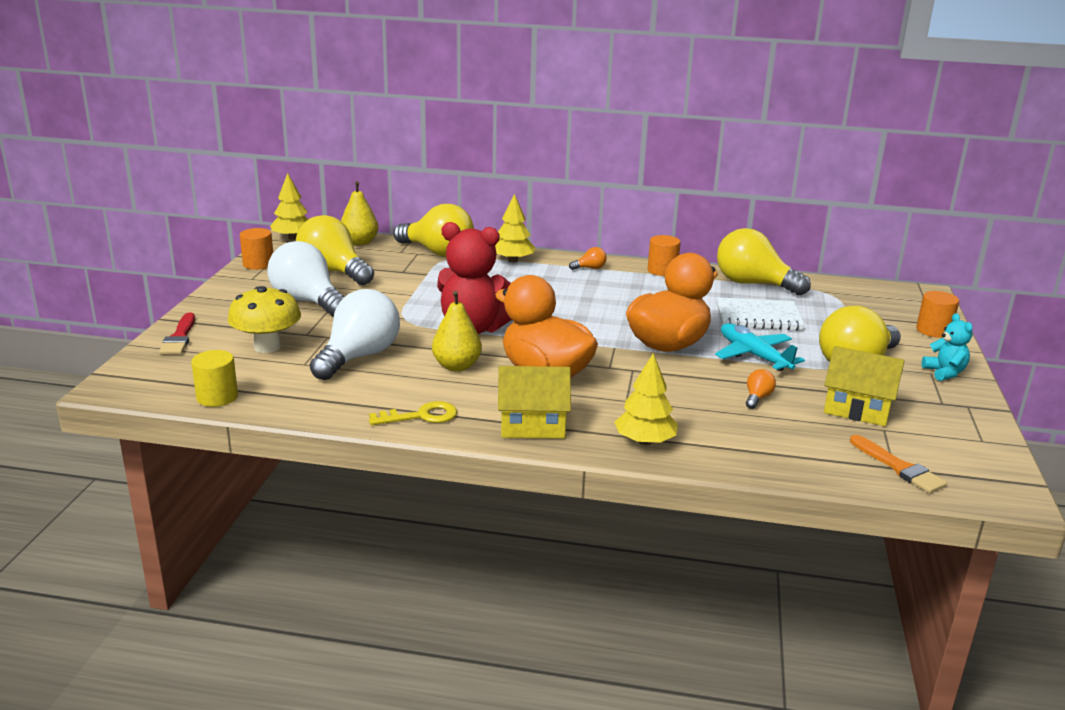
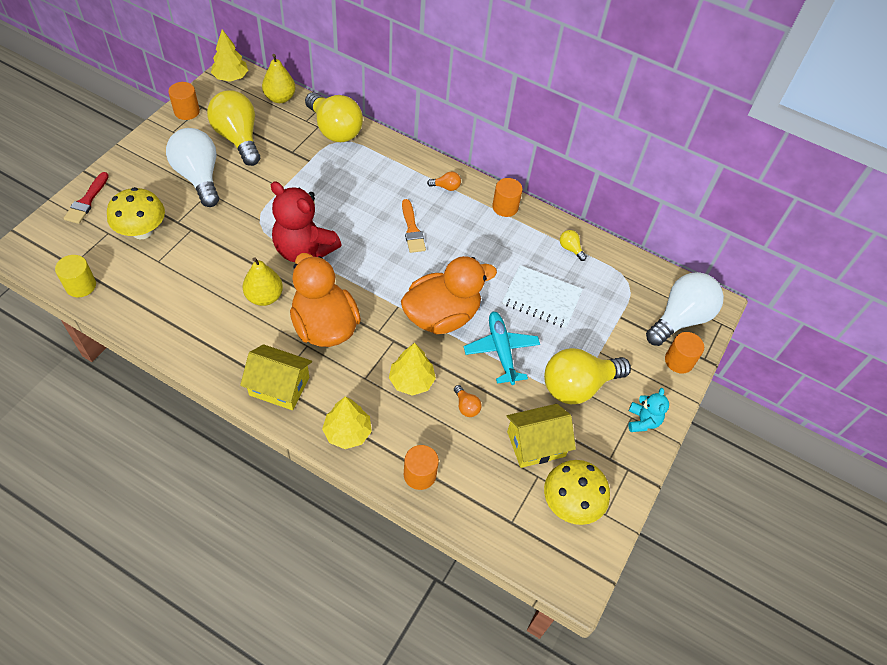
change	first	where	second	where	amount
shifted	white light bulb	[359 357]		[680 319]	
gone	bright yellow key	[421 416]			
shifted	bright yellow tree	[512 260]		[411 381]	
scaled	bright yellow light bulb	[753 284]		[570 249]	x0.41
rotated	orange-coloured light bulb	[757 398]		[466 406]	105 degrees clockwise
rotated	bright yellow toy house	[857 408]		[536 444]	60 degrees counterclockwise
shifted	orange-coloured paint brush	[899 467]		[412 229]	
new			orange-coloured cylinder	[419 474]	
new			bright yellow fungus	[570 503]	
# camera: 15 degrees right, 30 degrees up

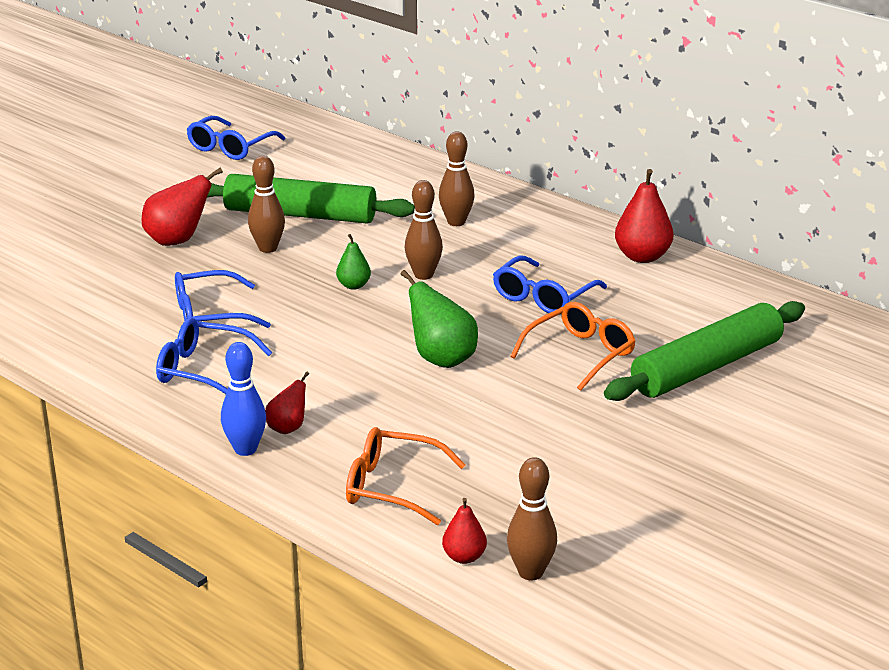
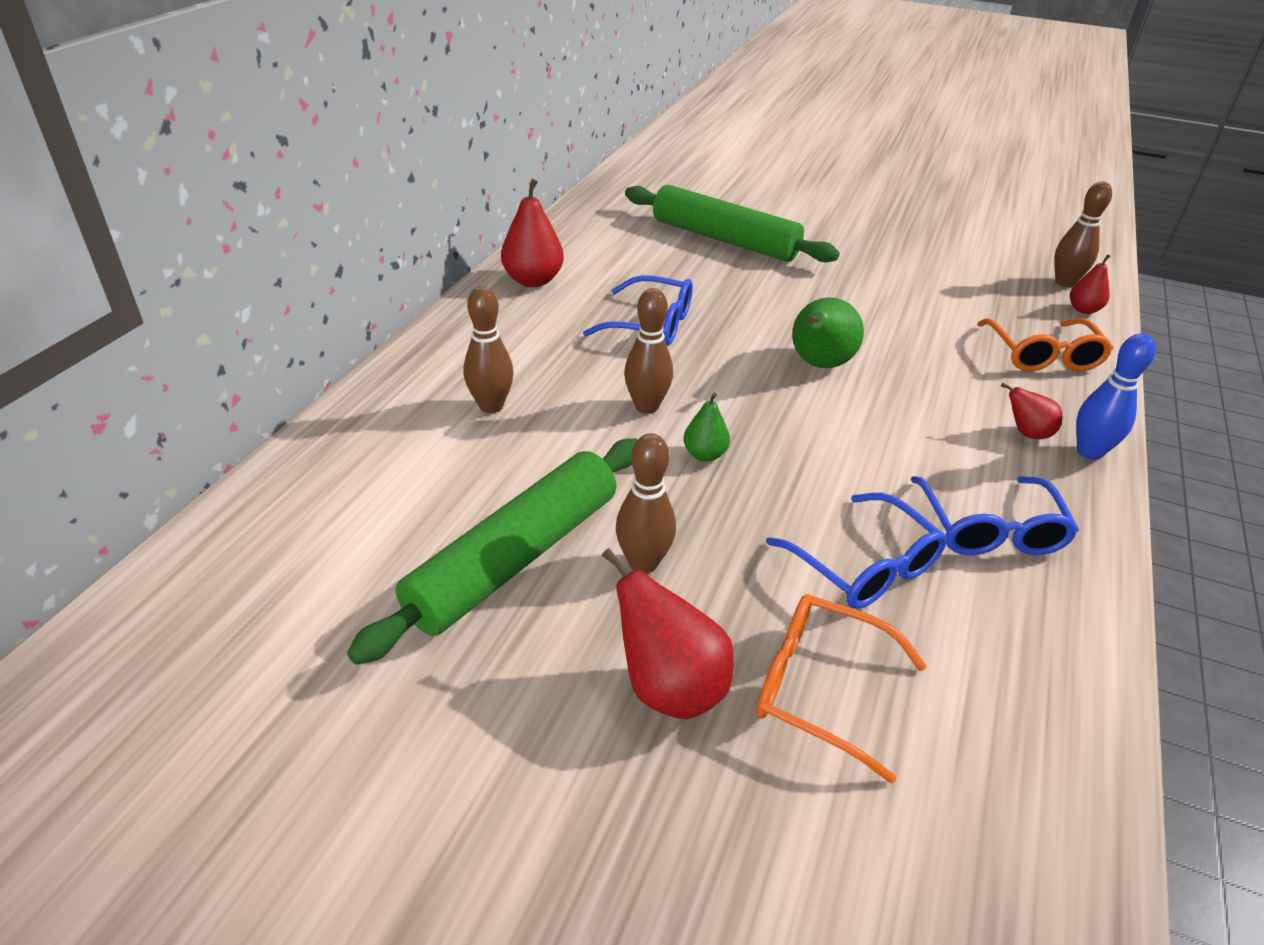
change	first	where	second	where	amount
gone	blue eyeglasses	[230 148]			
rotated	leaf-green rolling pin	[300 215]		[515 558]	45 degrees clockwise
shifted	orange-coloured eyeglasses	[580 354]		[819 688]	
# camera: 110 degrees left, 10 degrees up

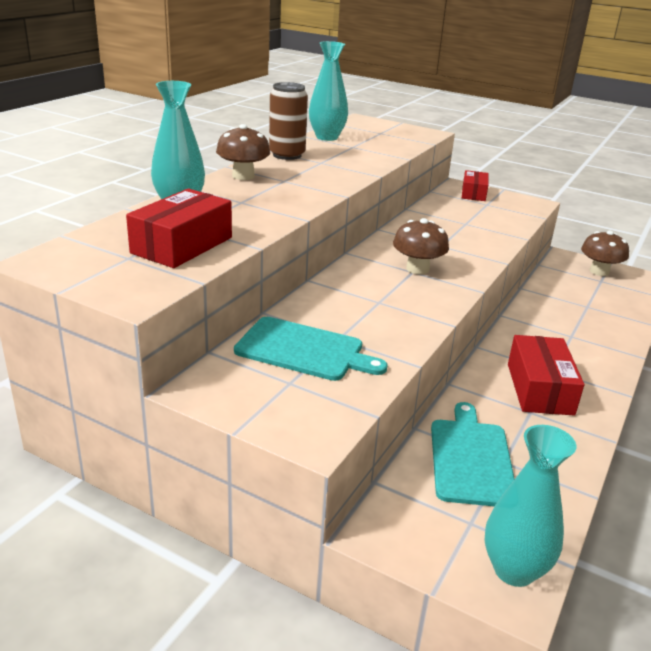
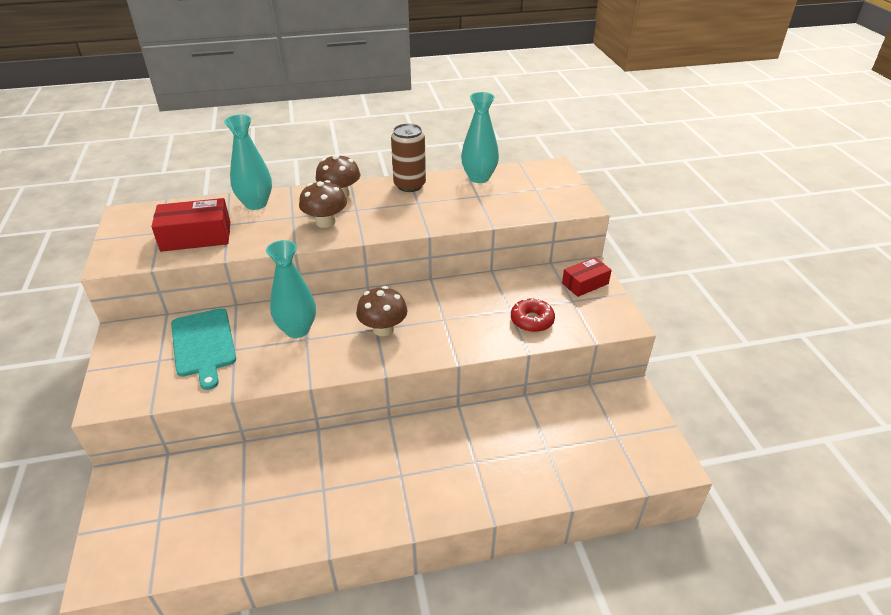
change	first	where	second	where	amount
gone	aqua bread board	[470 458]			
shifted	aqua vase	[514 570]		[297 329]	
gone	crimson box	[539 389]			
shifted	russet fungus	[599 271]		[325 222]	
new			crimson glazed donut	[532 320]	
# camera: 50 degrees right, 10 degrees up

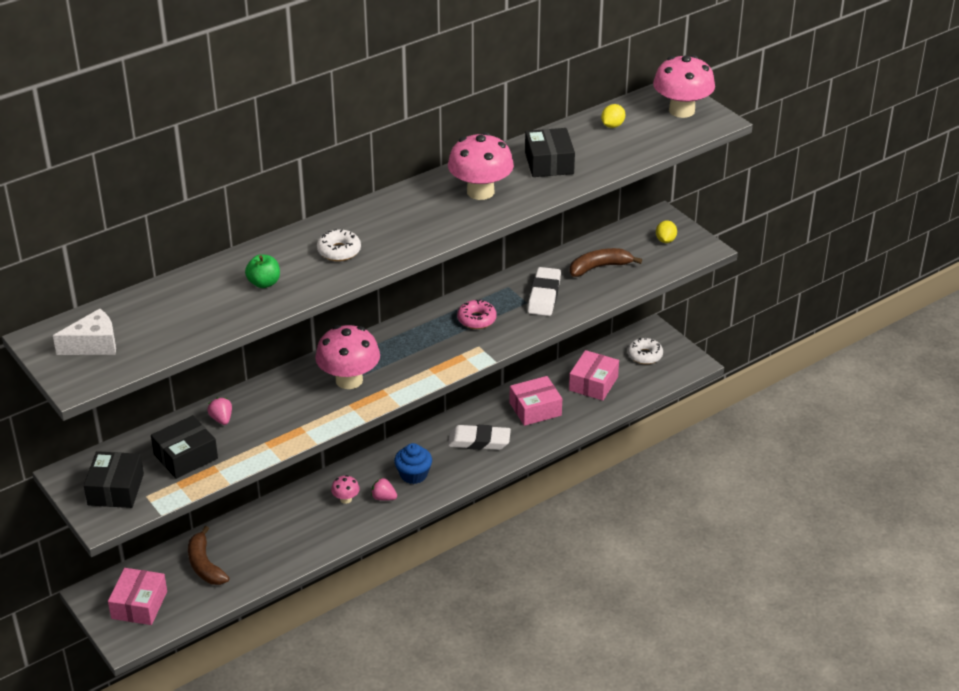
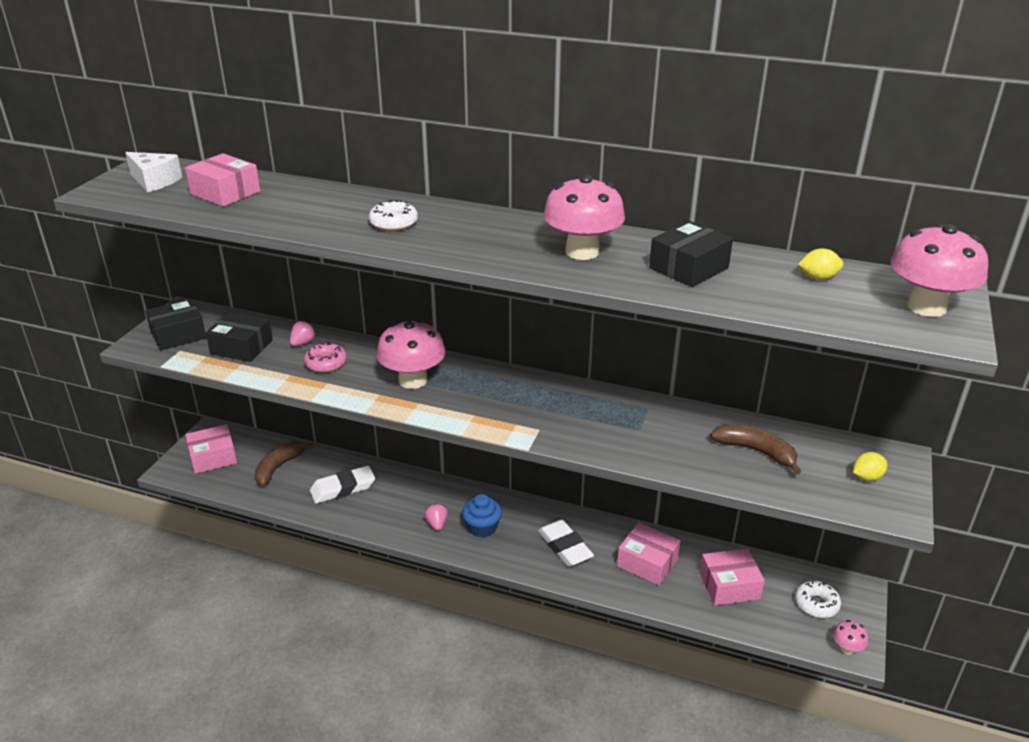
change	first	where	second	where	amount
gone	leaf-green toy apple	[264 283]			
shifted	rose-pink fungus	[346 499]		[847 648]	
shifted	rose-pink glazed donut	[476 319]		[326 363]	
shifted	white gum eraser	[544 295]		[343 488]	
new			rose-pink box	[225 193]	
# camera: 55 degrees right, 5 degrees down

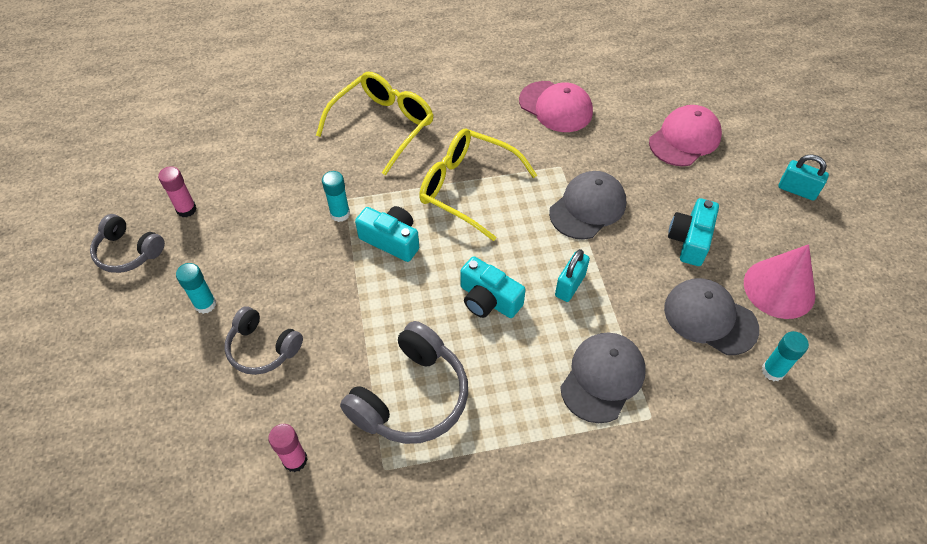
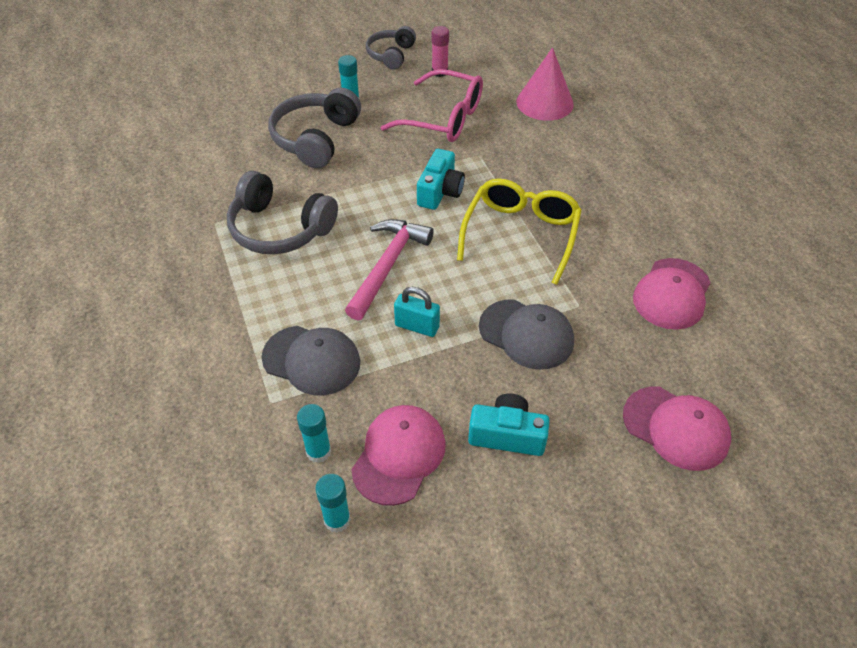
change	first	where	second	where	amount
scaled	gray over-ear headphones	[263 348]		[315 138]	x1.59
gone	rose-pink glue stick	[295 460]			
gone	bright yellow eyeglasses	[382 126]			
shifted	aqua glue stick	[340 214]		[318 451]	
swapped	aqua compact camera	[488 299]	rose-pink claw hammer	[387 266]	
repainted	gray peaked cap	[710 318]	rose-pink peaked cap	[399 455]	
shifted	rose-pink solid cone	[779 288]		[544 102]	
gone	aqua padlock	[797 190]			
new			rose-pink eyeglasses	[443 118]	
# camera: 80 degrees right, 5 degrees down

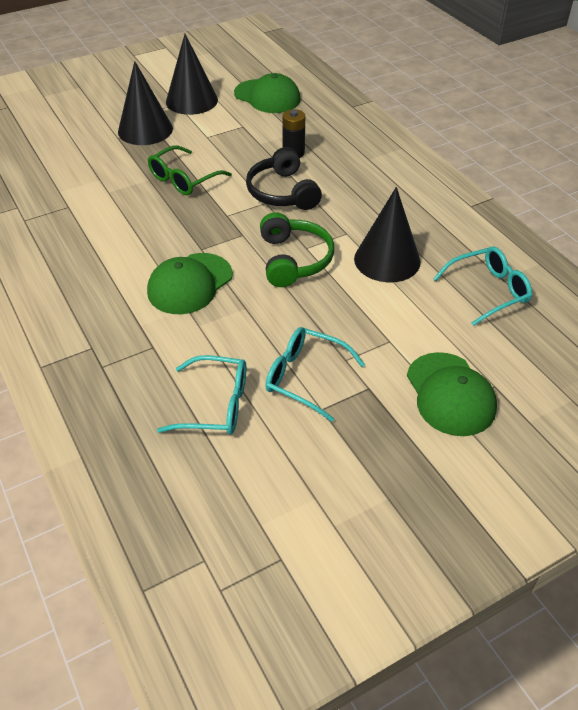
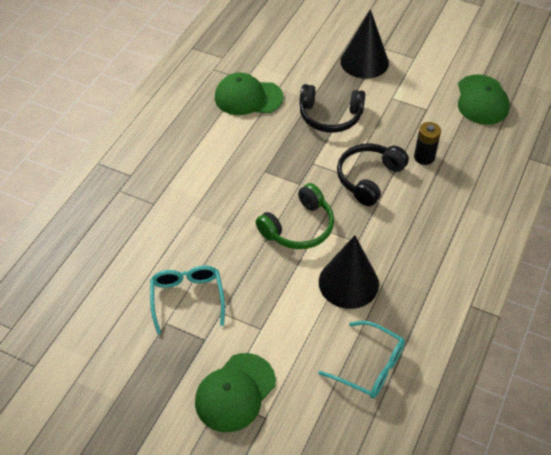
change	first	where	second	where	amount
shifted	leaf-green peaked cap	[190 284]		[248 97]	
swapped	leaf-green eyeglasses	[184 179]	ebony over-ear headphones	[330 116]	
gone	aqua eyeglasses	[214 405]			
gone	ebony solid cone	[191 101]			
# camera: 55 degrees right, 5 degrees up

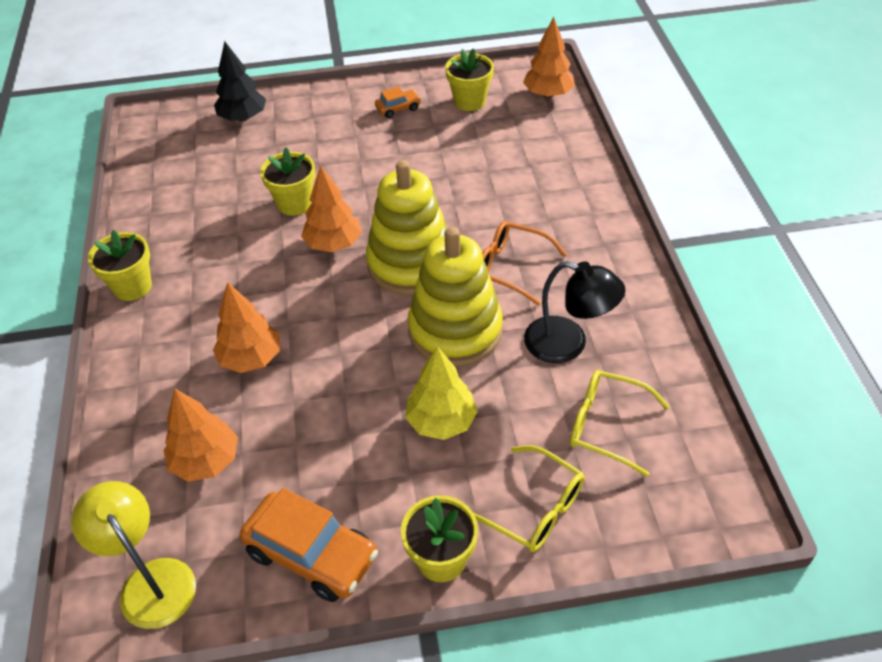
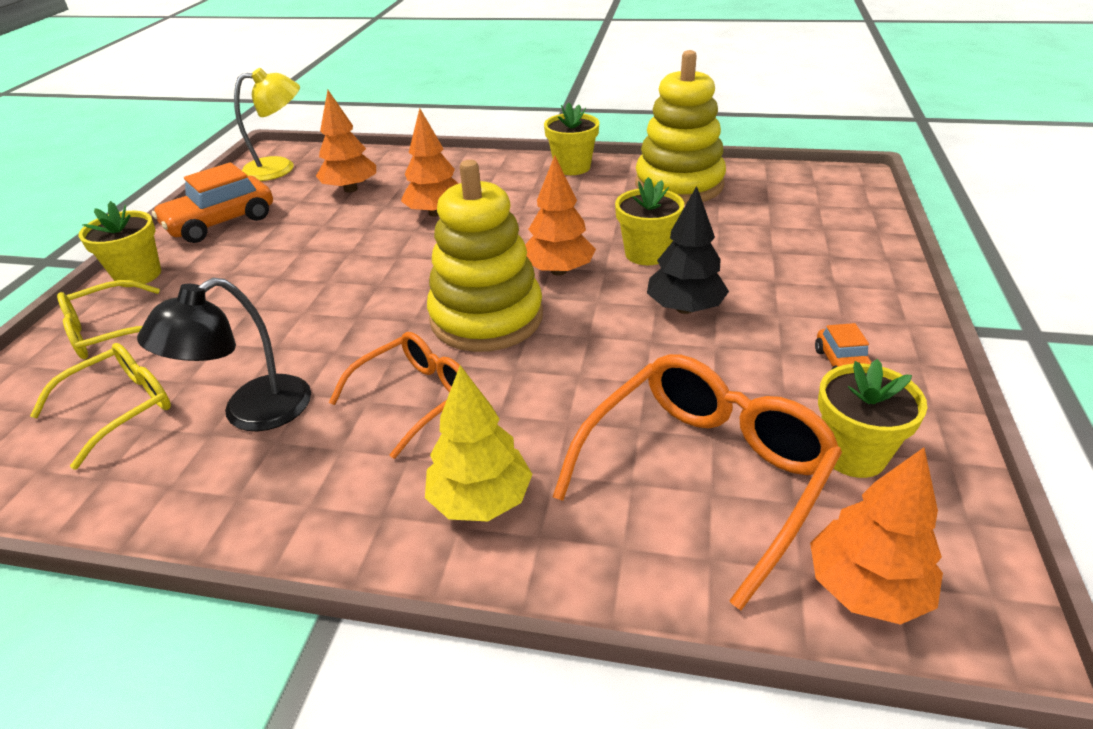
change	first	where	second	where	amount
shifted	ebony tree	[243 117]		[685 308]	
shifted	bright yellow tree	[441 421]		[481 500]	
shifted	bright yellow ring stacker	[455 330]		[679 185]	
new			orange-coloured eyeglasses	[704 474]	
# camera: 110 degrees right, 10 degrees down

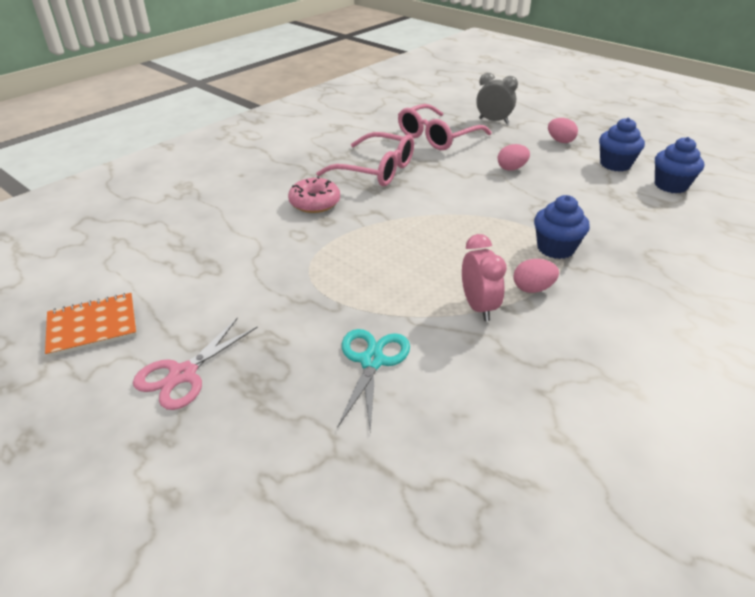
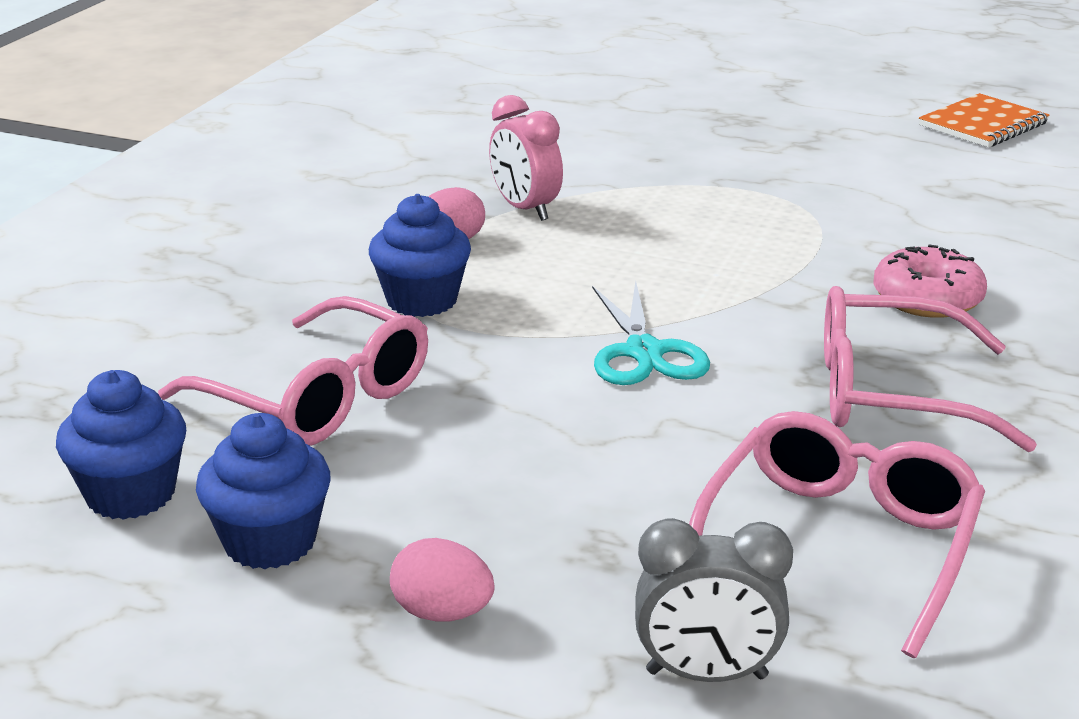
change	first	where	second	where	amount
gone	rose-pink shears	[183 374]			
shifted	aqua shears	[372 361]		[644 352]	
gone	rose-pink egg	[511 168]			
new			rose-pink eyeglasses	[317 398]	
# camera: 160 degrees right, 10 degrees down

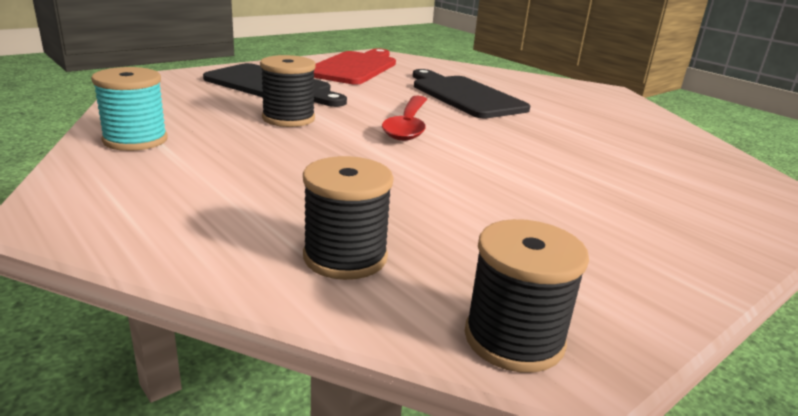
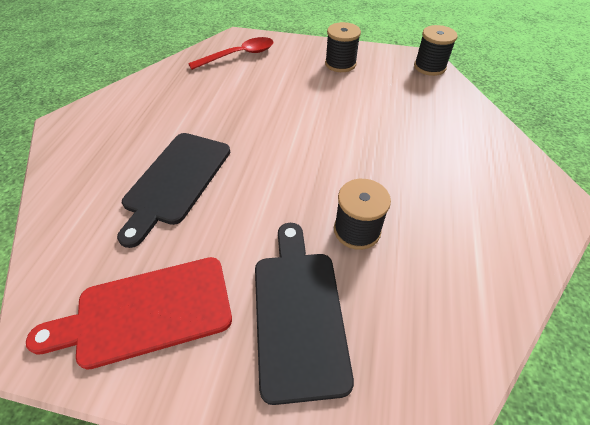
change	first	where	second	where	amount
gone	aqua spool	[135 140]			
shifted	ebony spool	[345 257]		[340 64]	
shifted	crimson teaspoon	[408 126]		[239 55]	
# camera: 125 degrees left, 25 degrees up

